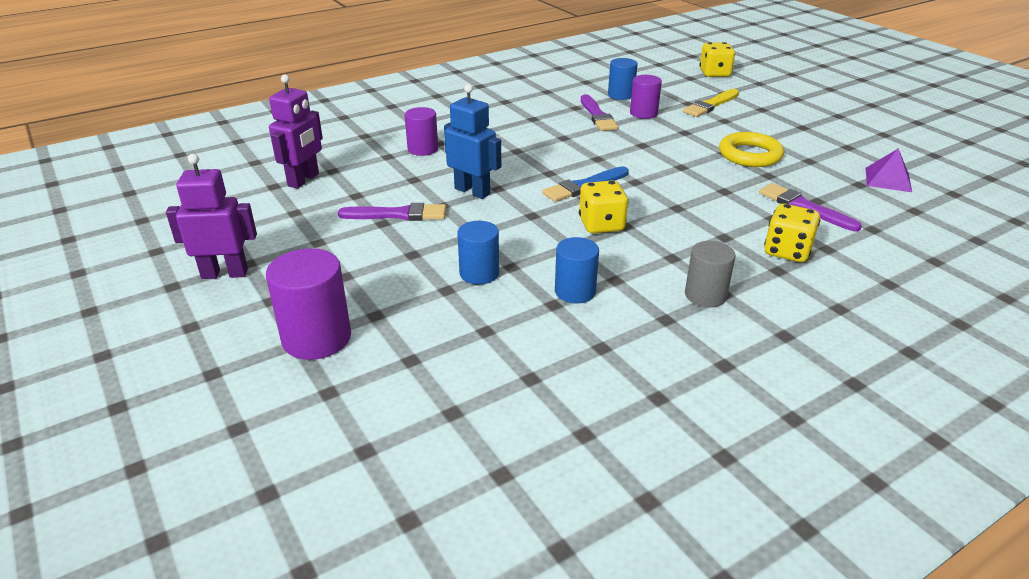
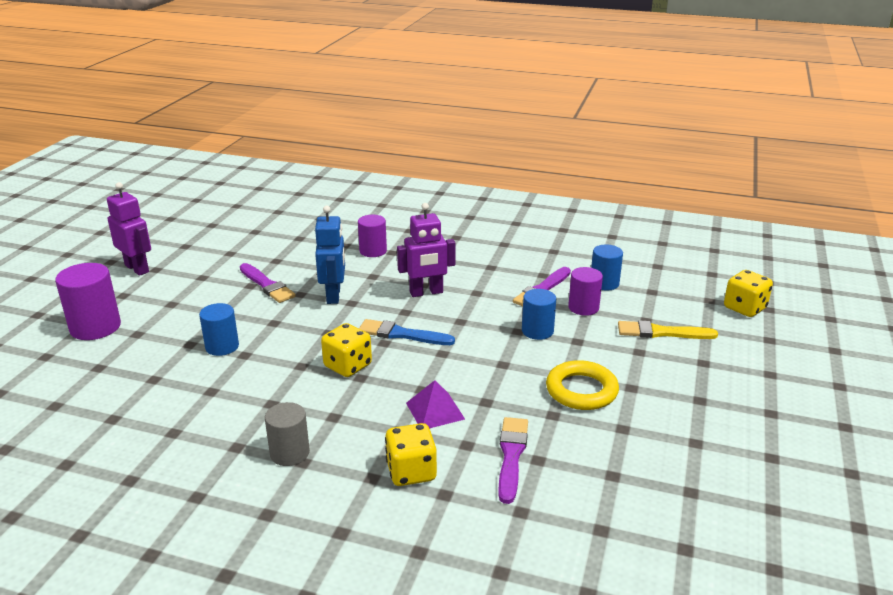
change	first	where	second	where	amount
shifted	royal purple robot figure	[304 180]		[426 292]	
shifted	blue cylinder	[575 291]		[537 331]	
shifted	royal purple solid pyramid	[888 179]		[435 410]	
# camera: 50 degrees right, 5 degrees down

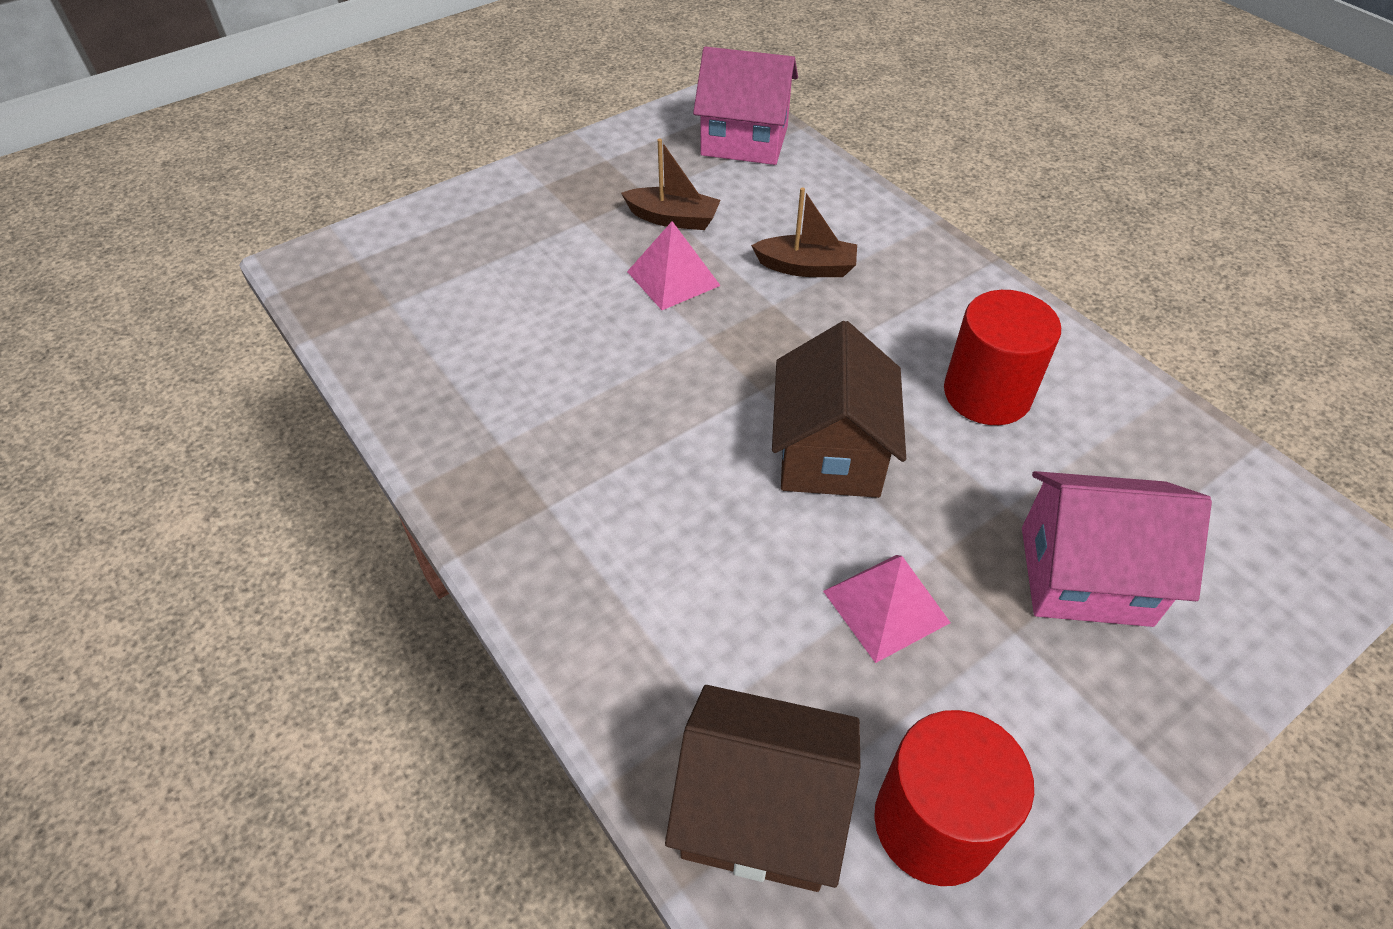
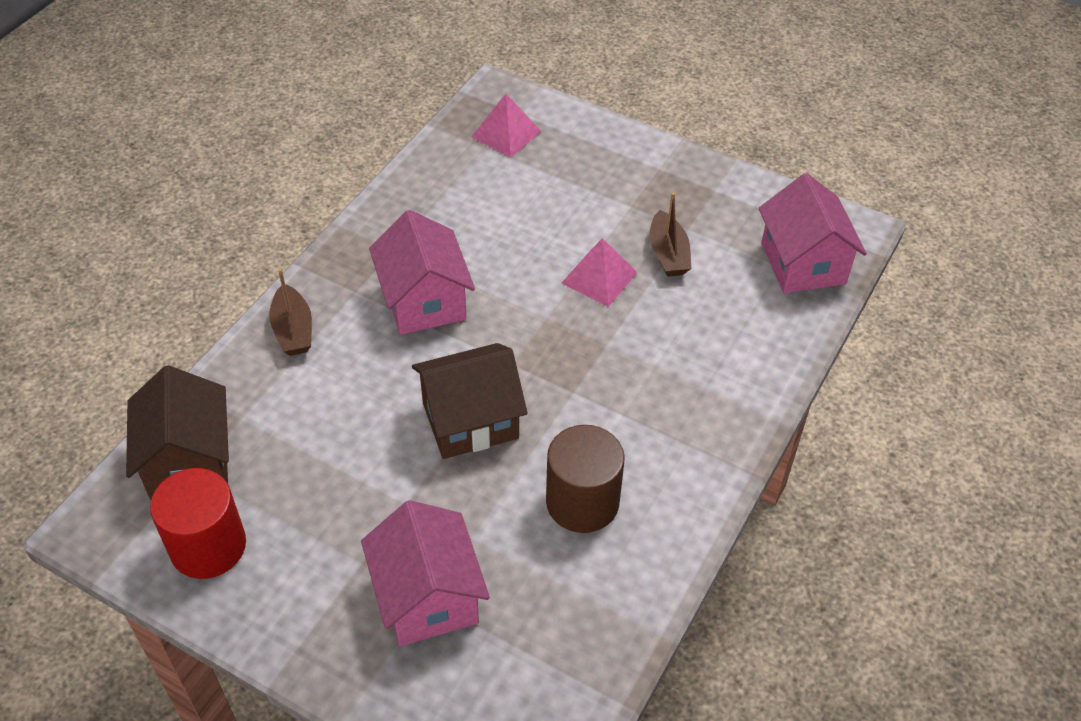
change	first	where	second	where	amount
shifted	russet sailboat	[806 267]		[293 330]	
shifted	rose-pink solid pyramid	[886 606]		[506 134]	
repainted	crimson cylinder	[987 394]	russet cylinder	[582 502]	
new			rose-pink toy house	[424 301]	
# camera: 65 degrees right, 0 degrees up

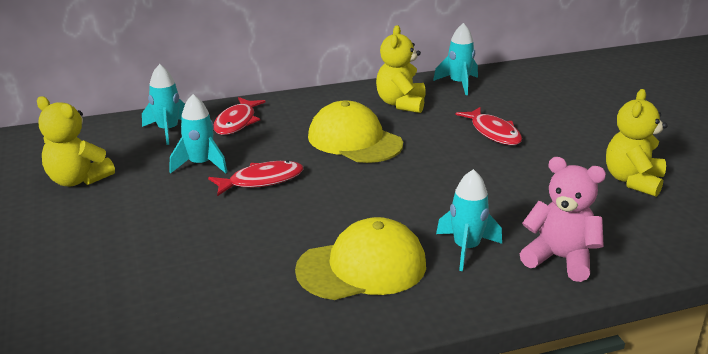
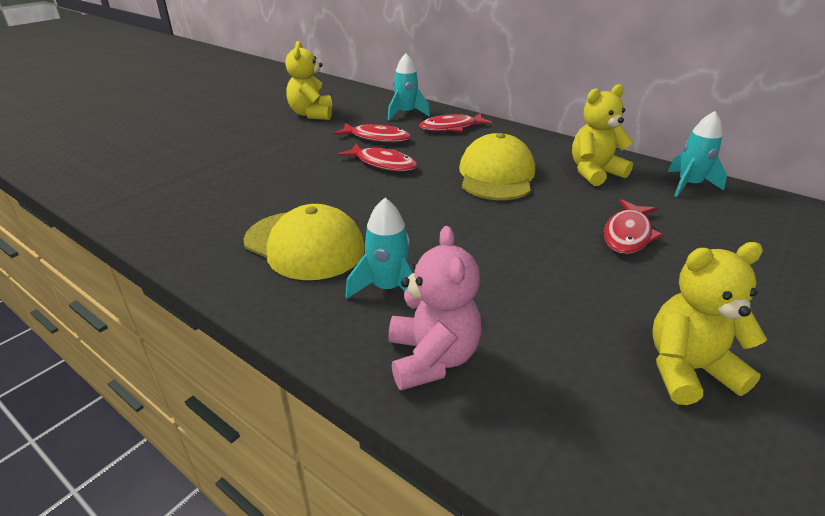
change	first	where	second	where	amount
swapped	aqua toy rocket	[200 164]	crimson fish	[377 138]	
# camera: 55 degrees right, 5 degrees up

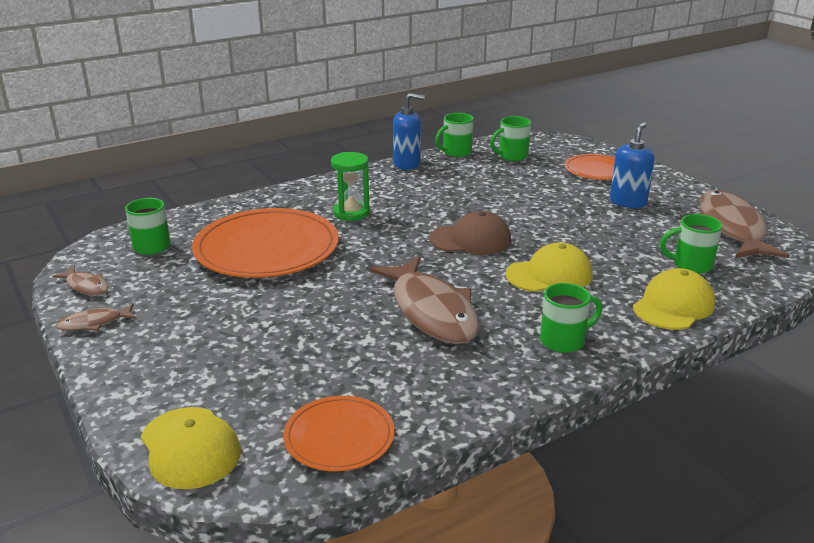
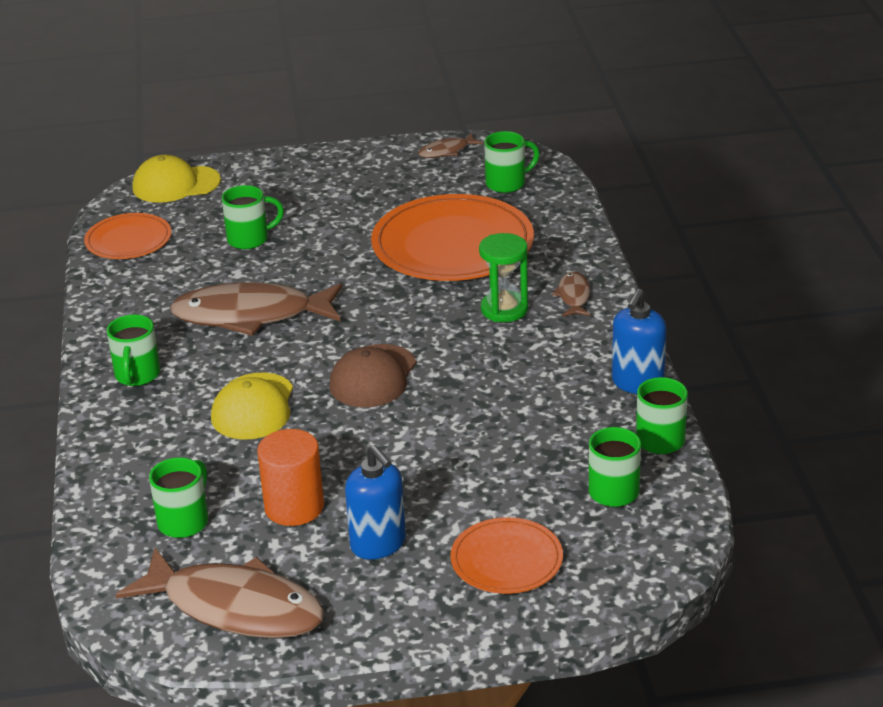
change	first	where	second	where	amount
shifted	russet fish	[94 323]		[573 296]	
gone	bright yellow peaked cap	[673 306]			
new			leaf-green mug	[249 239]	
new			orange-coloured cylinder	[294 507]	
# camera: 115 degrees right, 5 degrees up

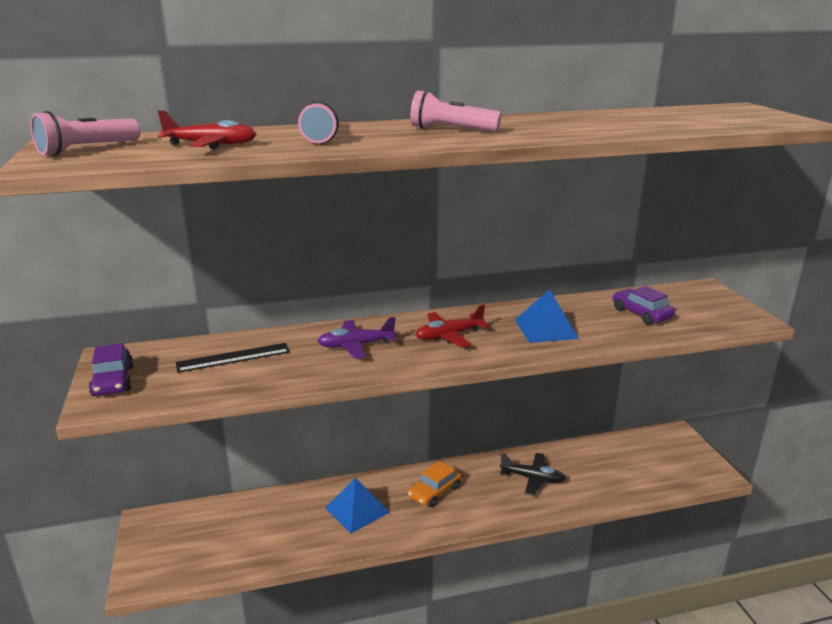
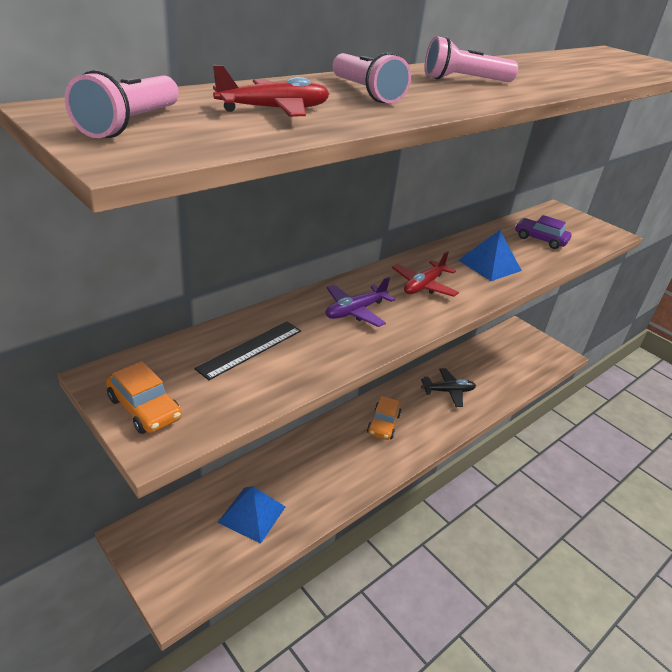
change	first	where	second	where	amount
repainted	royal purple toy car	[113 381]	orange-coloured toy car	[144 408]	
shifted	blue solid pyramid	[357 510]		[252 514]	
# camera: 30 degrees left, 10 degrees up

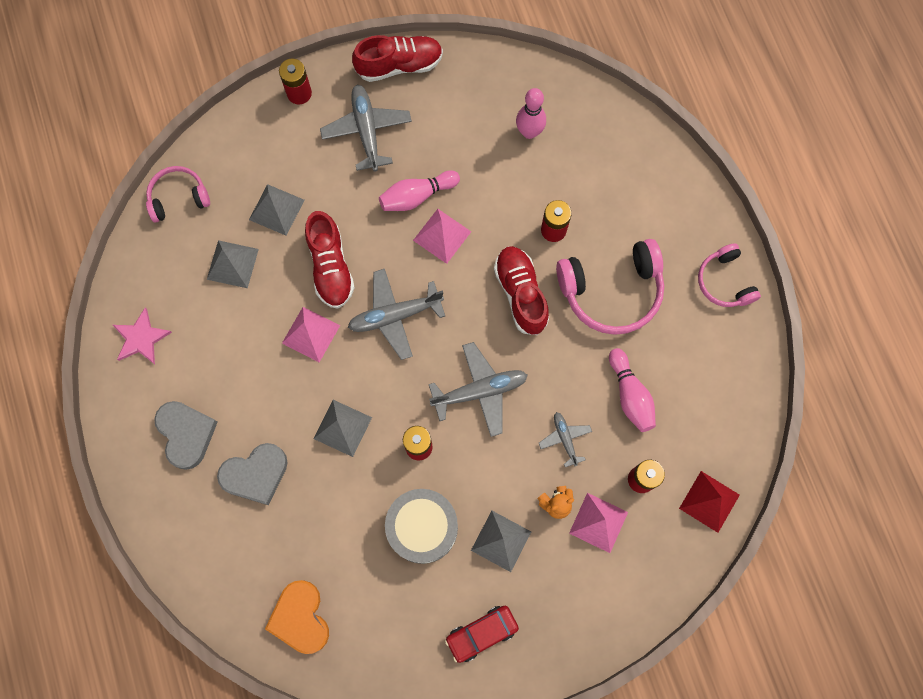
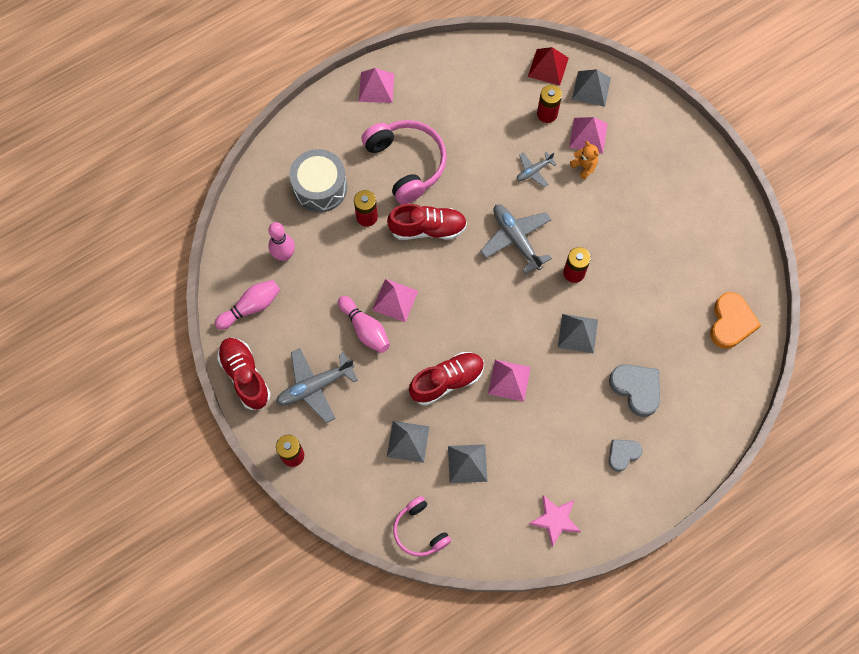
change	first	where	second	where	amount
scaled	gray heart shape	[186 434]		[623 454]	x0.63
rotated	orange-coloured heart shape	[300 618]		[731 323]	45 degrees counterclockwise
gone	gray aeroplane	[395 316]			
shifted	gray drum	[422 527]		[320 187]	
gone	crimson toy car	[481 633]			
shifted	gray solid pyramid	[501 541]		[591 88]	
rotated	crimson sneaker	[520 294]		[427 228]	150 degrees counterclockwise
shifted	rose-pink skittle	[630 395]		[251 307]	
swapped	rose-pink over-ear headphones	[724 281]	rose-pink solid pyramid	[376 87]	
# camera: 105 degrees left, 5 degrees down

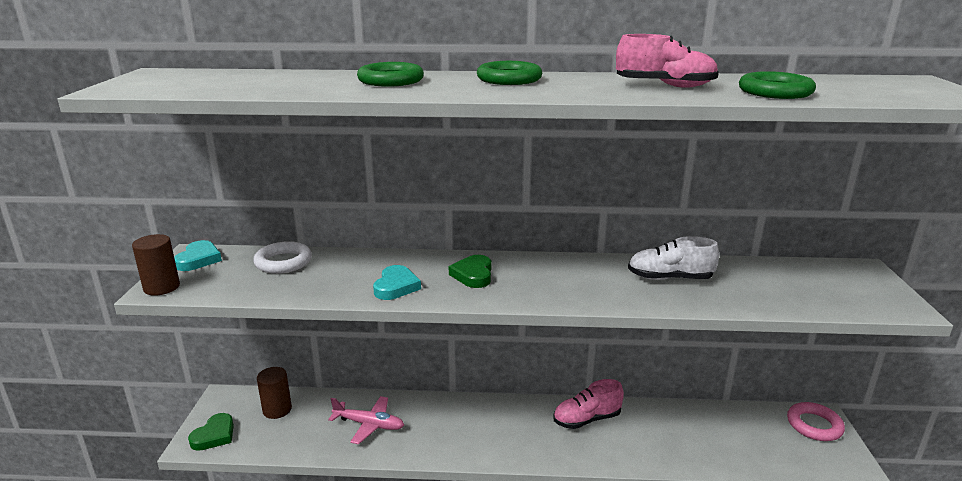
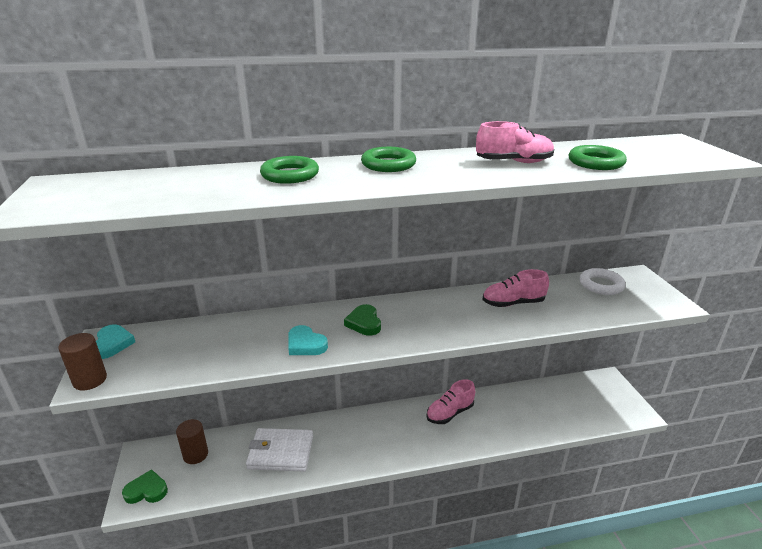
change	first	where	second	where	amount
rotated	leaf-green heart shape	[214 435]		[146 490]	105 degrees counterclockwise
shifted	white ring	[283 262]		[601 285]	
swapped	rose-pink aeroplane	[369 424]	white card wallet	[280 452]	
rotated	aqua heart shape	[396 286]		[305 344]	135 degrees clockwise
repainted	white sneaker	[669 278]	rose-pink sneaker	[513 303]	
gone	rose-pink ring	[814 425]			
# camera: 15 degrees left, 5 degrees up

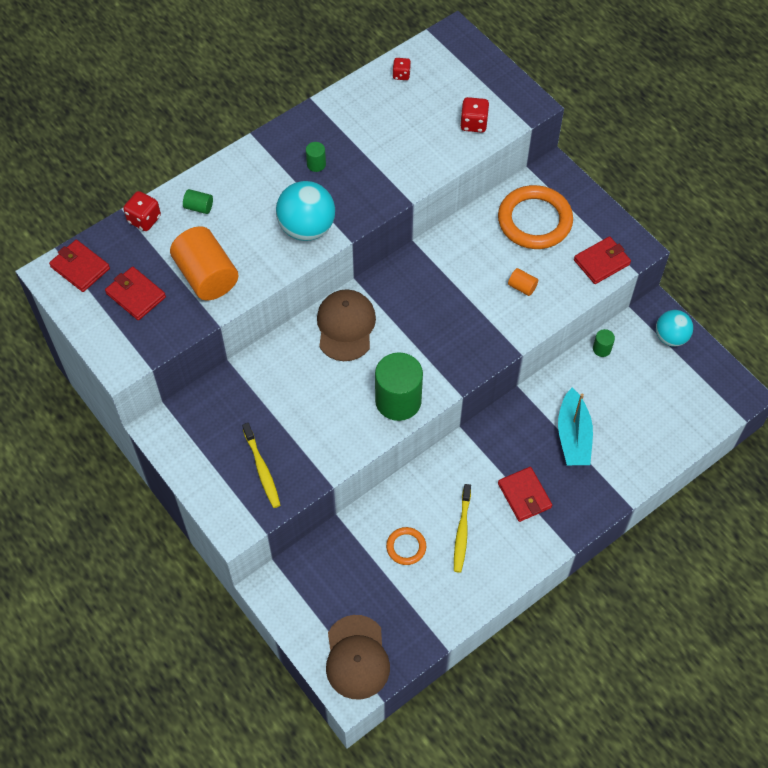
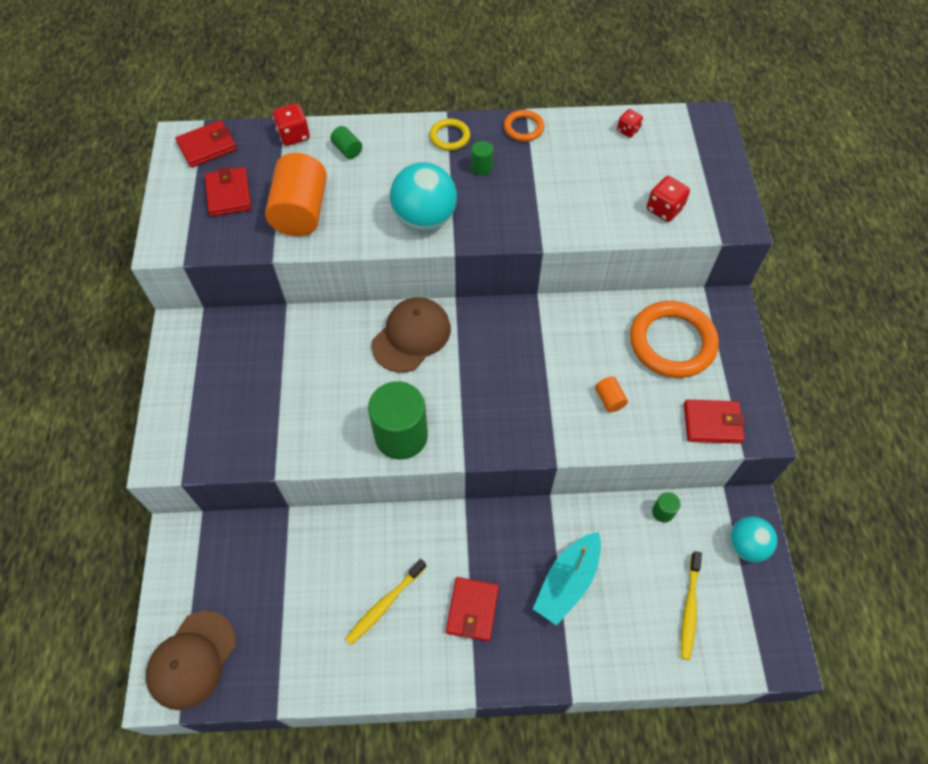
change	first	where	second	where	amount
rotated	crimson card wallet	[80 267]		[207 147]	75 degrees clockwise
shifted	bright yellow dental brush	[262 469]		[689 608]	
shifted	orange-coloured ring	[406 547]		[523 128]	
new			bright yellow ring	[449 137]	
# camera: 35 degrees right, 0 degrees up

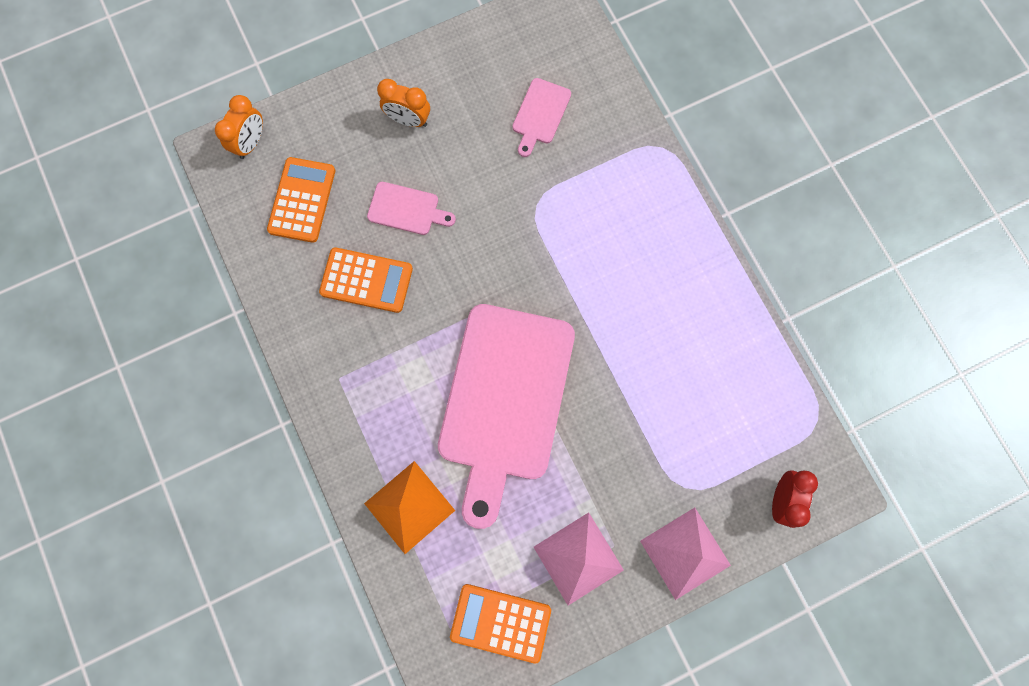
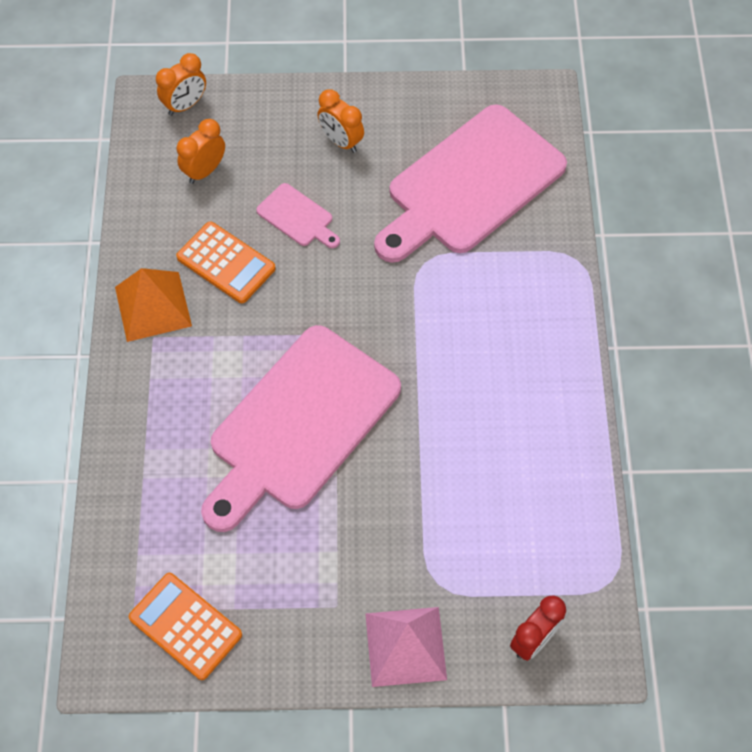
change	first	where	second	where	amount
swapped	orange-coloured calculator	[302 200]	orange-coloured clock	[204 171]	
shifted	orange-coloured solid pyramid	[409 507]		[153 306]	
scaled	rose-pink bread board	[540 114]		[470 185]	x2.40
gone	rose-pink solid pyramid	[578 558]			
# camera: 25 degrees right, 15 degrees down

